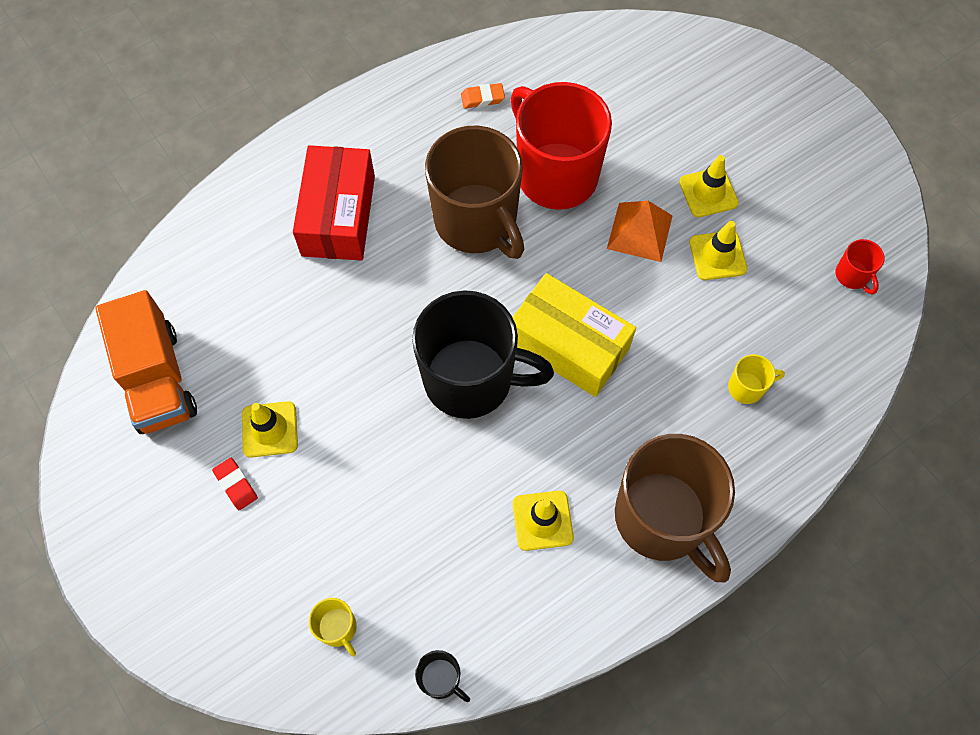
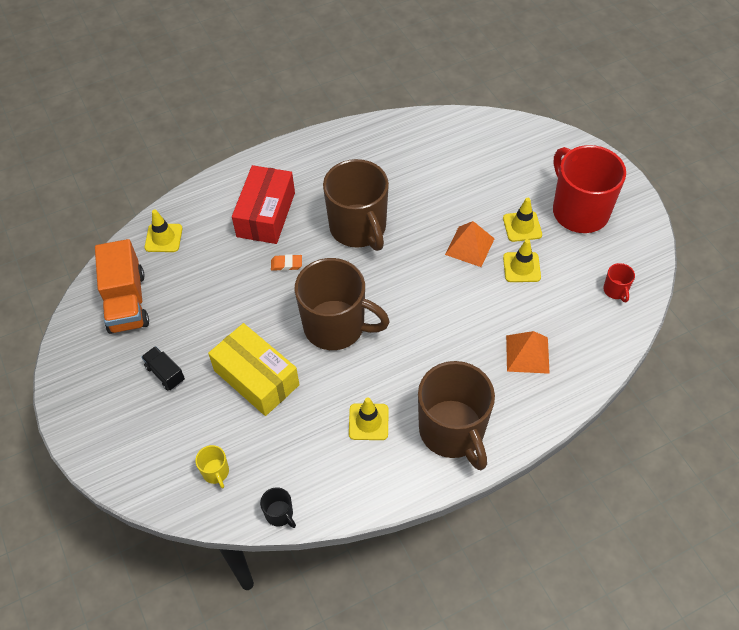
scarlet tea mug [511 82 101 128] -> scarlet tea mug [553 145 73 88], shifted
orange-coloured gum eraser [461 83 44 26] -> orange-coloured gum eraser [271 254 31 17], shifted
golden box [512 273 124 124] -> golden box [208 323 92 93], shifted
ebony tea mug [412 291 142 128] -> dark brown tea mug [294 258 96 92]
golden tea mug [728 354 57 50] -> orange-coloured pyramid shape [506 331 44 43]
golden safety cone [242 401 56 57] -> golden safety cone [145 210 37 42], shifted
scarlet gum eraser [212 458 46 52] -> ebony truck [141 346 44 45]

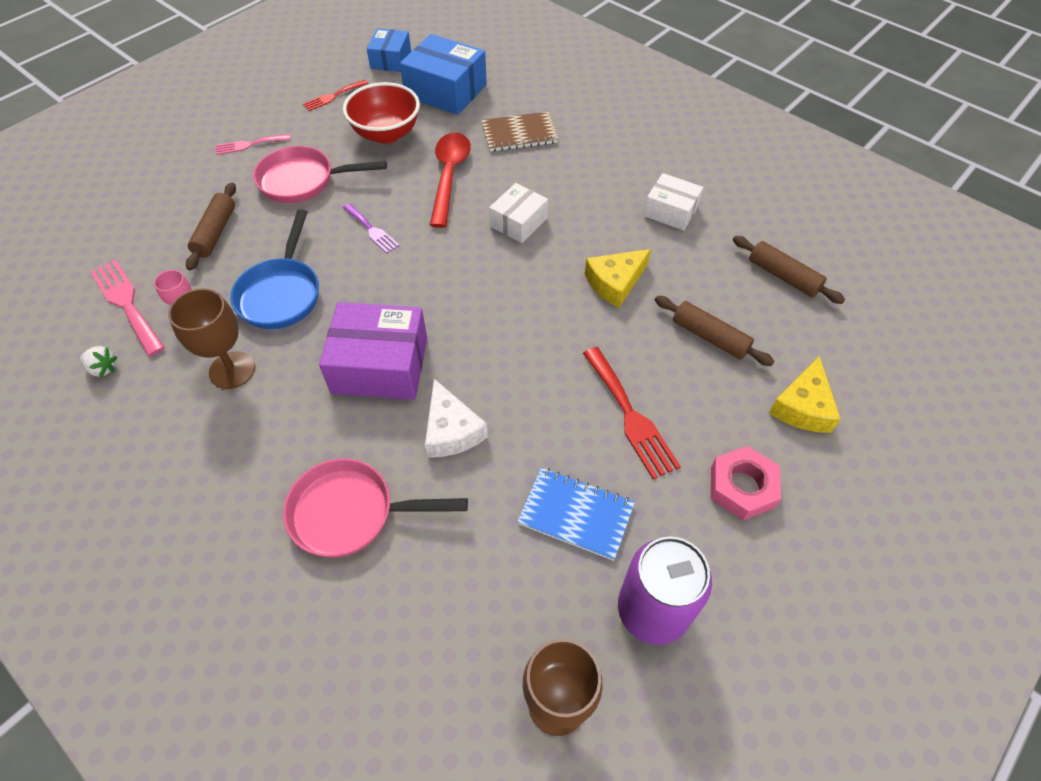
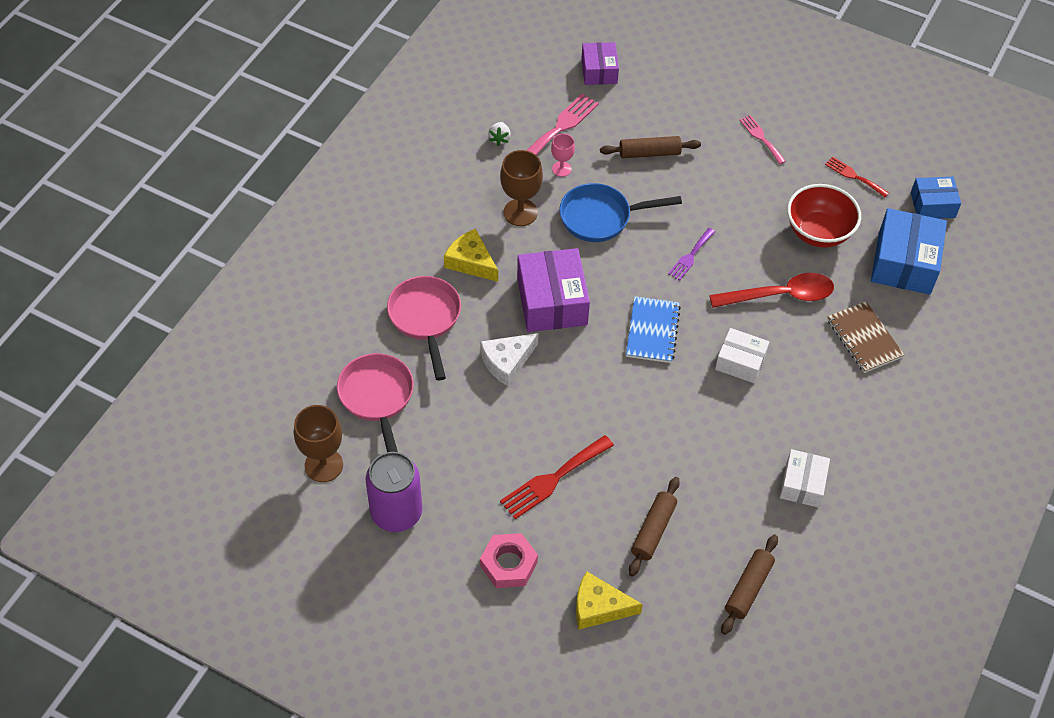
rose-pink frying pan [253 146 134 57] -> rose-pink frying pan [337 353 77 99], shifted
golden cheese wedge [585 249 66 59] -> golden cheese wedge [444 229 54 53], shifted
royal blue notepad [517 468 118 93] -> royal blue notepad [626 296 55 67], shifted
none -> royal purple box [581 42 38 43]

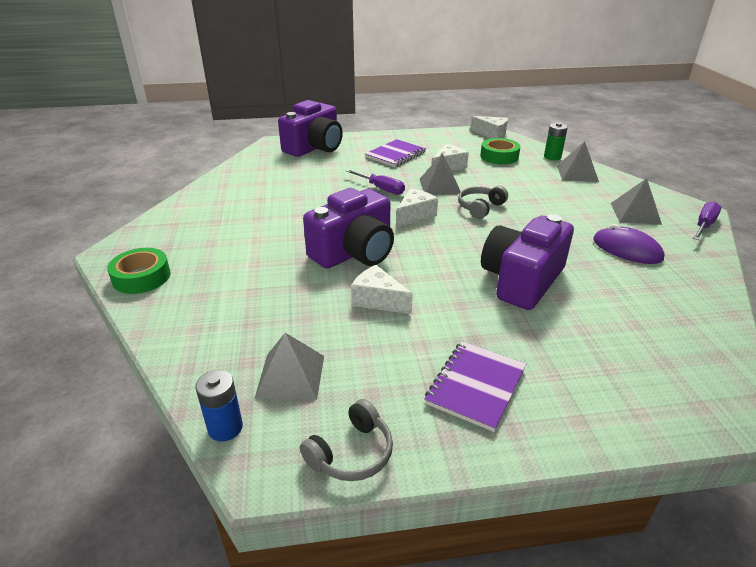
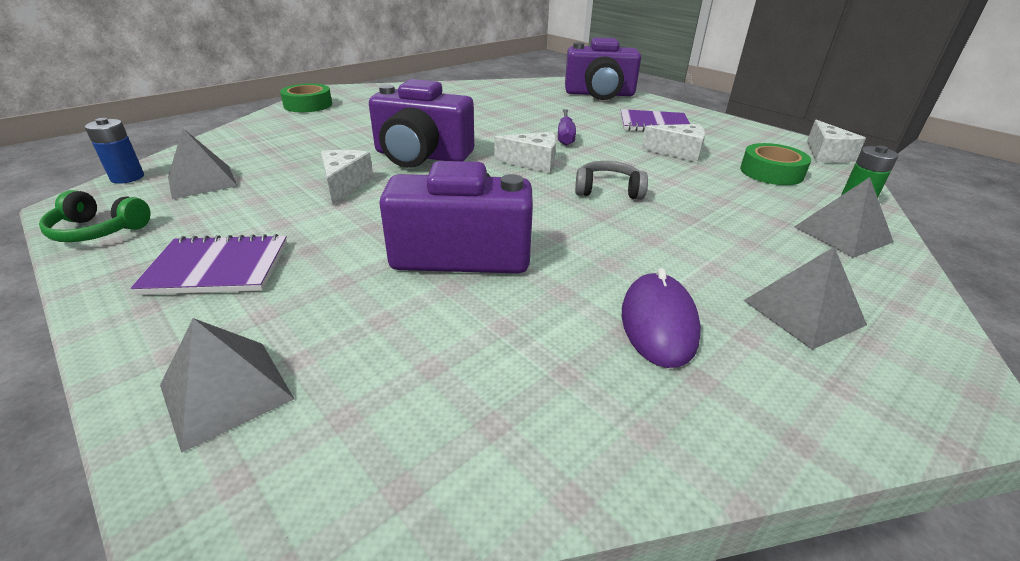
grey pyramid shape [420 153 41 42] -> grey pyramid shape [160 318 134 135], shifted
royal purple hand screwdriver [693 201 28 39] -> none
grey over-ear headphones [300 399 93 82] -> green over-ear headphones [39 190 112 52]

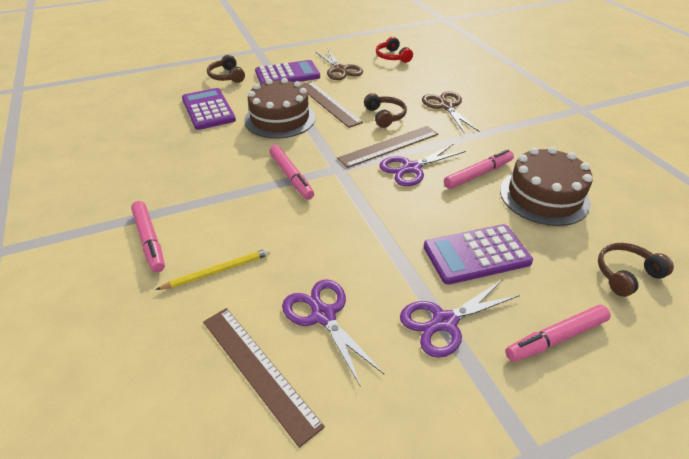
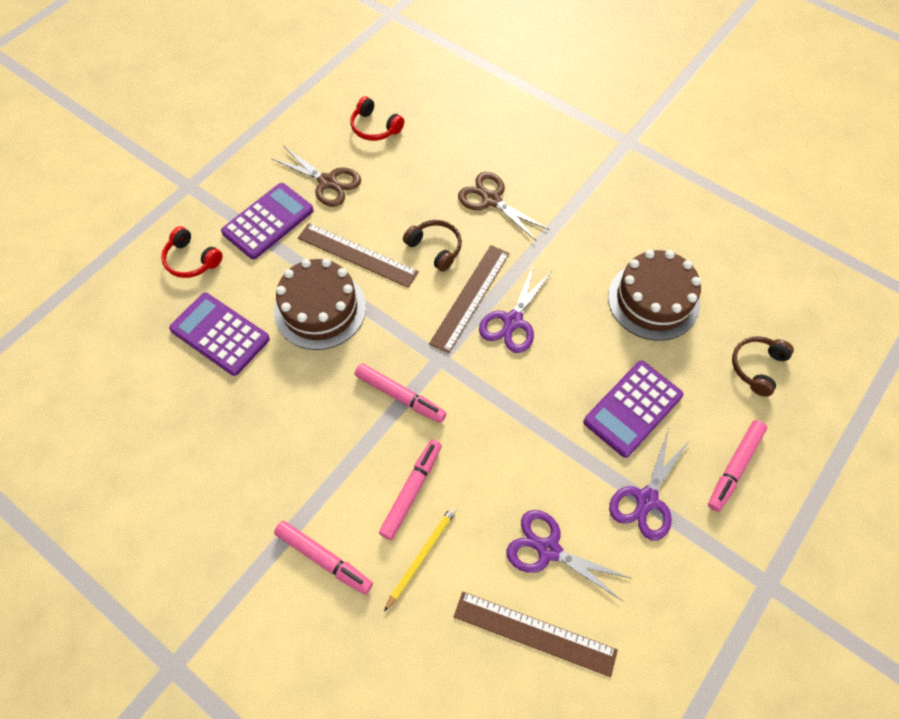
dark brown over-ear headphones [207 55 38 28] -> scarlet over-ear headphones [161 226 62 52]
rose-pink marker pen [444 149 70 40] -> rose-pink marker pen [379 439 63 101], shifted

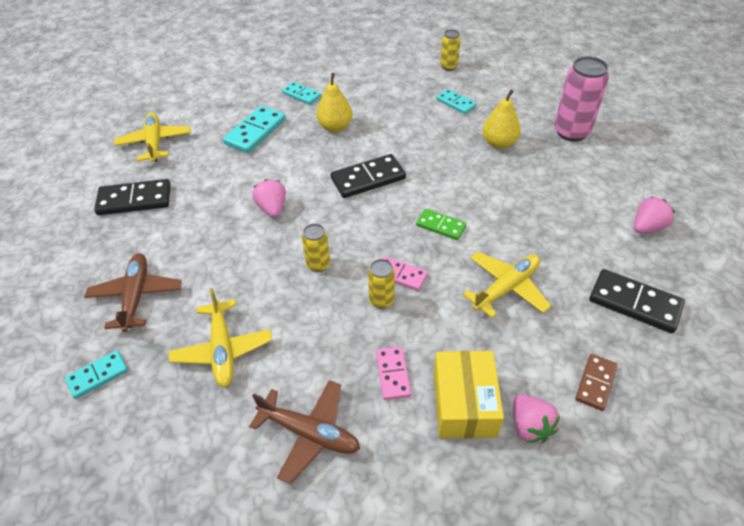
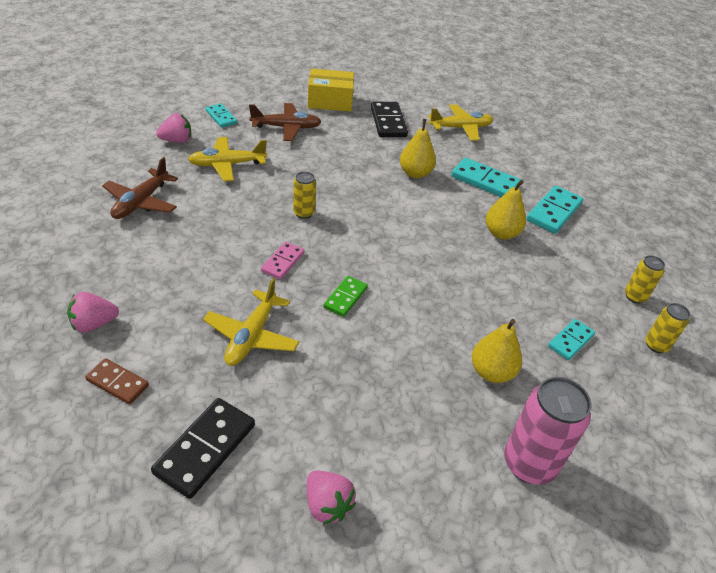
turquoise domino tile [282 82 39 23] -> turquoise domino tile [526 186 57 48], x1.63
ebony domino tile [331 154 75 44] -> none
rose-pink toy strawberry [252 179 34 38] -> rose-pink toy strawberry [156 113 35 30], shifted
golden toy plane [463 252 88 66] -> golden toy plane [203 278 96 88], 60 degrees clockwise
golden soda can [368 259 27 50] -> golden soda can [625 255 40 49], shifted
rose-pink domino tile [376 347 35 53] -> none
golden box [434 351 70 88] -> golden box [308 68 46 44], shifted
none -> golden pear [400 119 36 59]

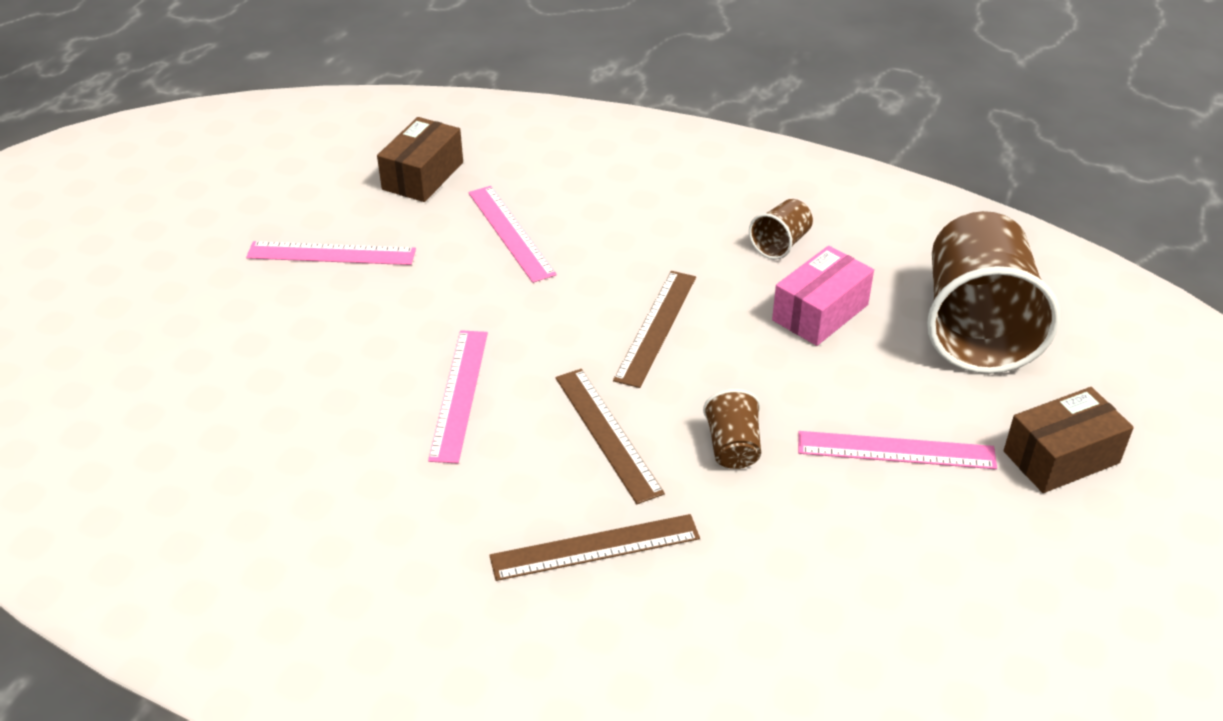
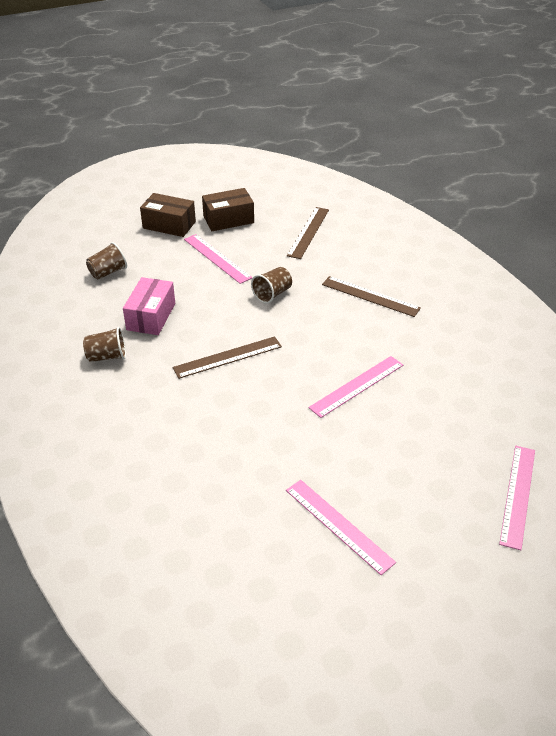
dark brown box [377 117 86 85] -> dark brown box [202 188 52 43], shifted
rose-pink ruler [468 186 88 97] -> rose-pink ruler [499 446 36 104], shifted
dark brown tumbler [927 211 133 163] -> dark brown tumbler [86 242 41 37], x0.43
rose-pink box [772 246 102 100] -> rose-pink box [123 277 52 58], 75 degrees counterclockwise
dark brown ruler [555 369 110 135] -> dark brown ruler [287 207 42 52], shifted

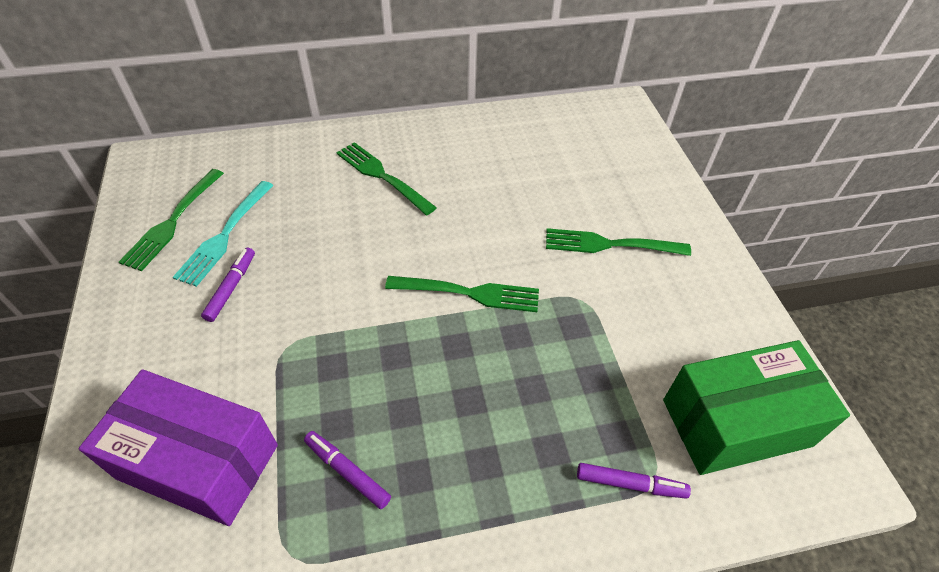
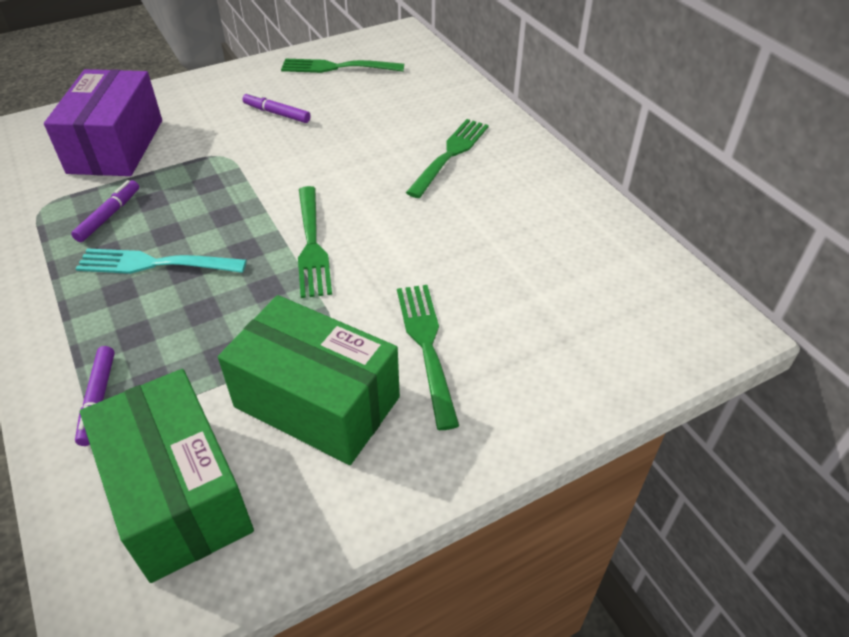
turquoise fork [173 181 101 106] -> turquoise fork [76 248 171 26], shifted
royal purple marker pen [201 248 54 74] -> royal purple marker pen [242 92 69 31], 150 degrees counterclockwise
none -> green box [218 295 182 170]

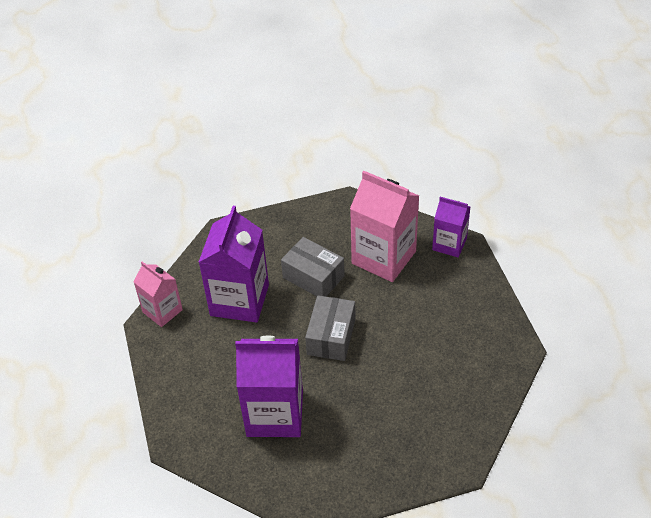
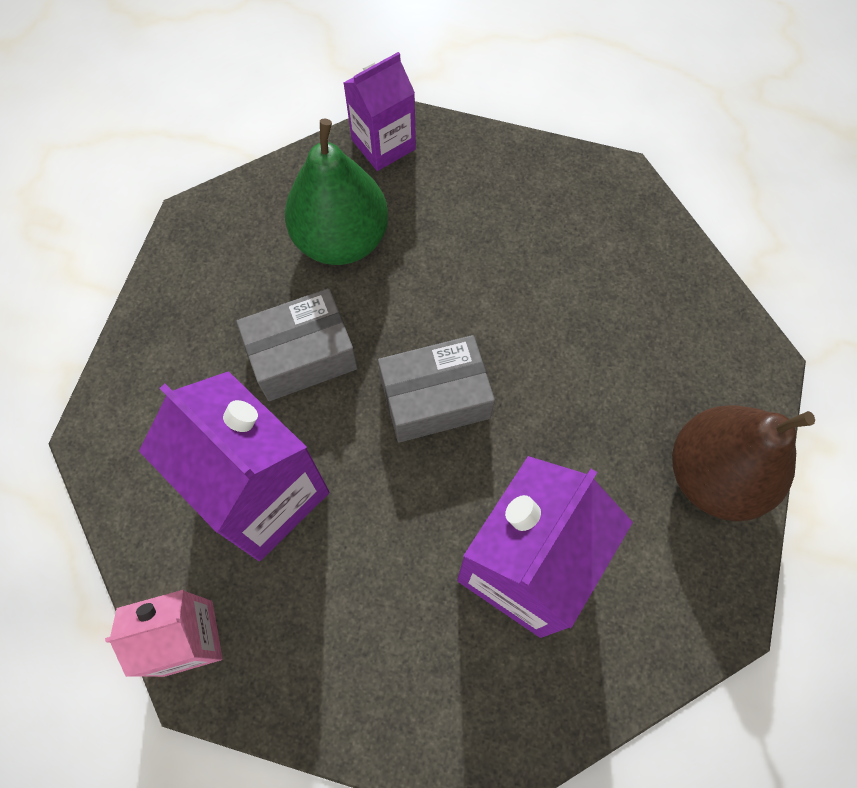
rose-pink milk carton [350 171 69 111] -> green pear [285 119 103 146]
grey box [305 295 51 66] -> grey box [378 335 117 107], 60 degrees counterclockwise
none -> dark brown pear [672 405 143 116]

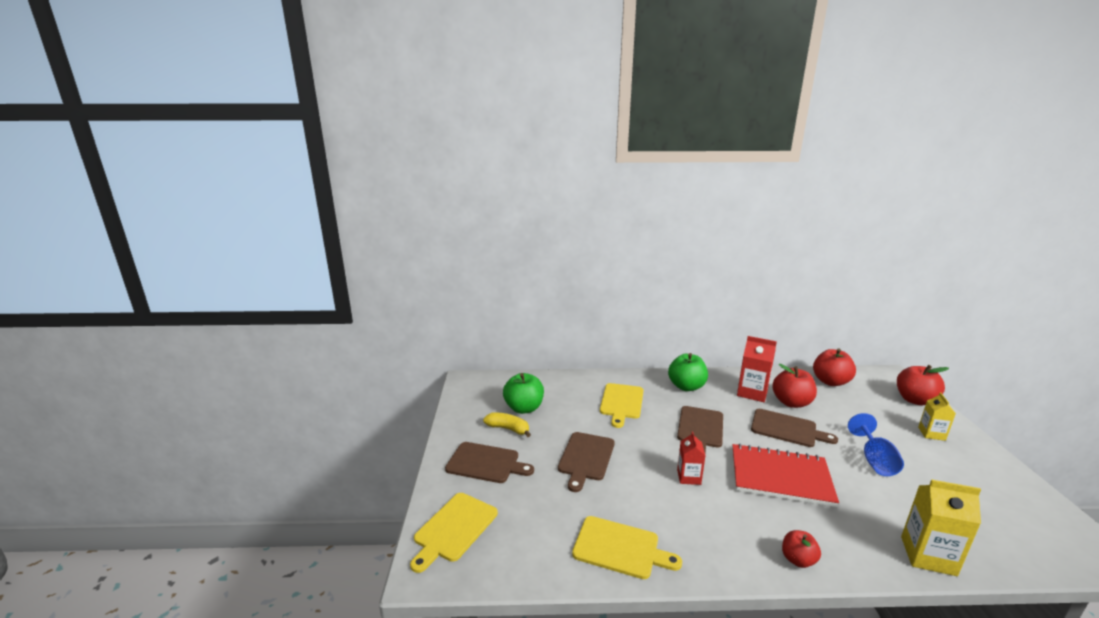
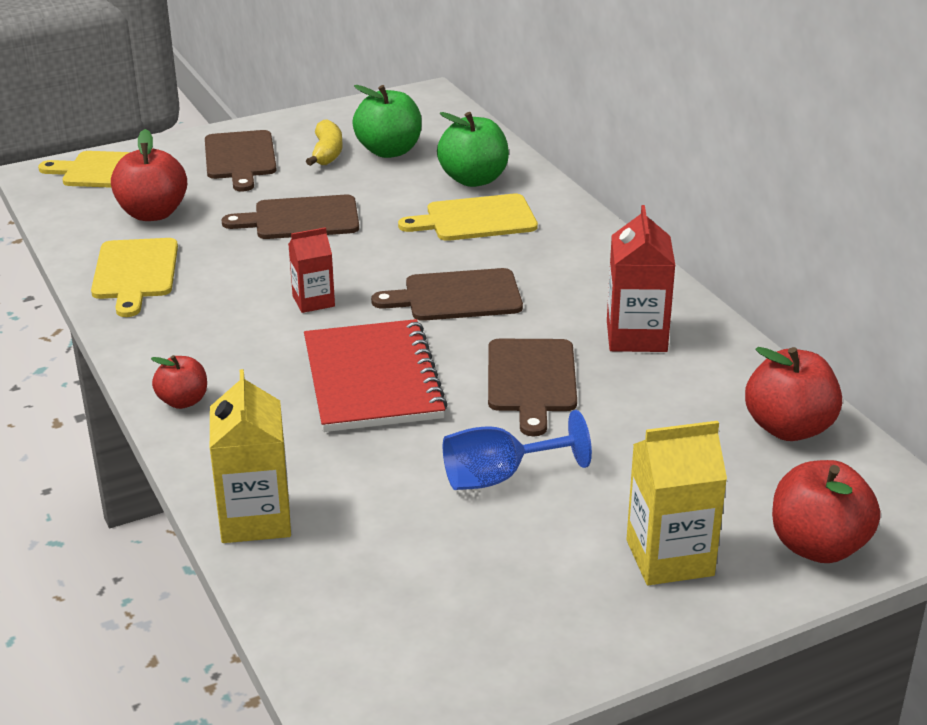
green apple fruit [668 353 40 38] -> green apple fruit [437 112 72 75], shifted
scarlet apple fruit [772 364 45 44] -> scarlet apple fruit [111 129 76 92], shifted
golden milk carton [918 393 38 48] -> golden milk carton [626 421 101 164], x1.59

